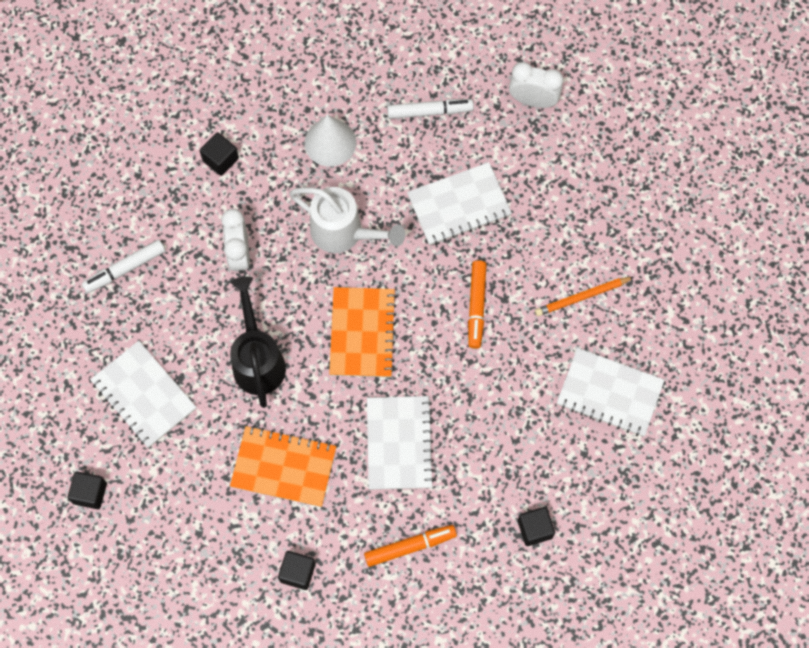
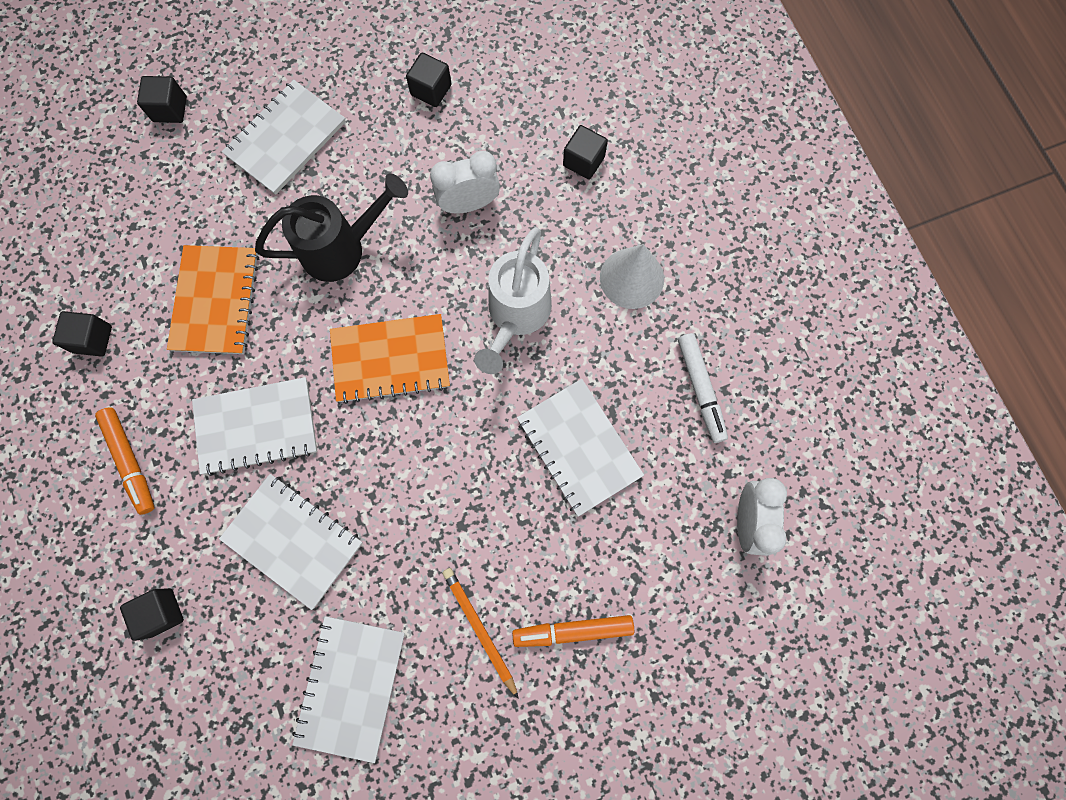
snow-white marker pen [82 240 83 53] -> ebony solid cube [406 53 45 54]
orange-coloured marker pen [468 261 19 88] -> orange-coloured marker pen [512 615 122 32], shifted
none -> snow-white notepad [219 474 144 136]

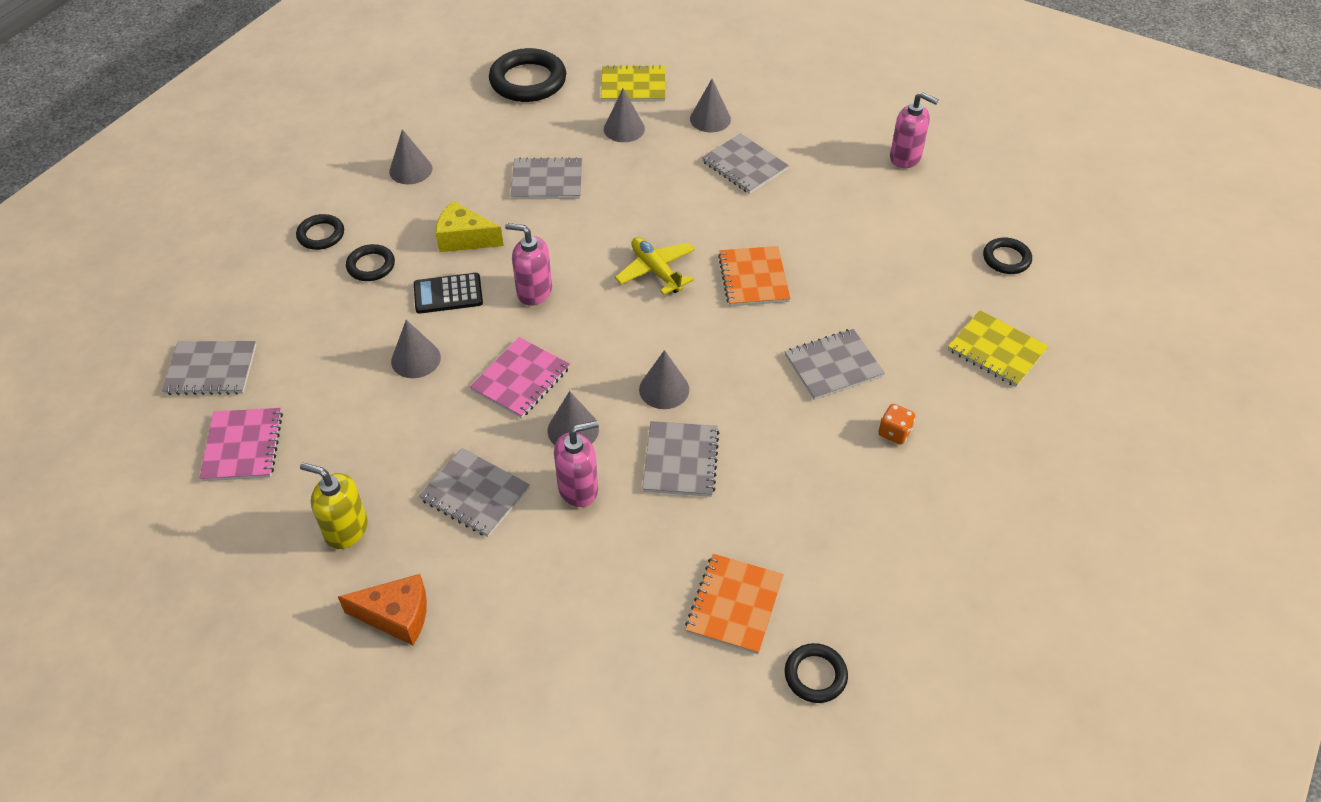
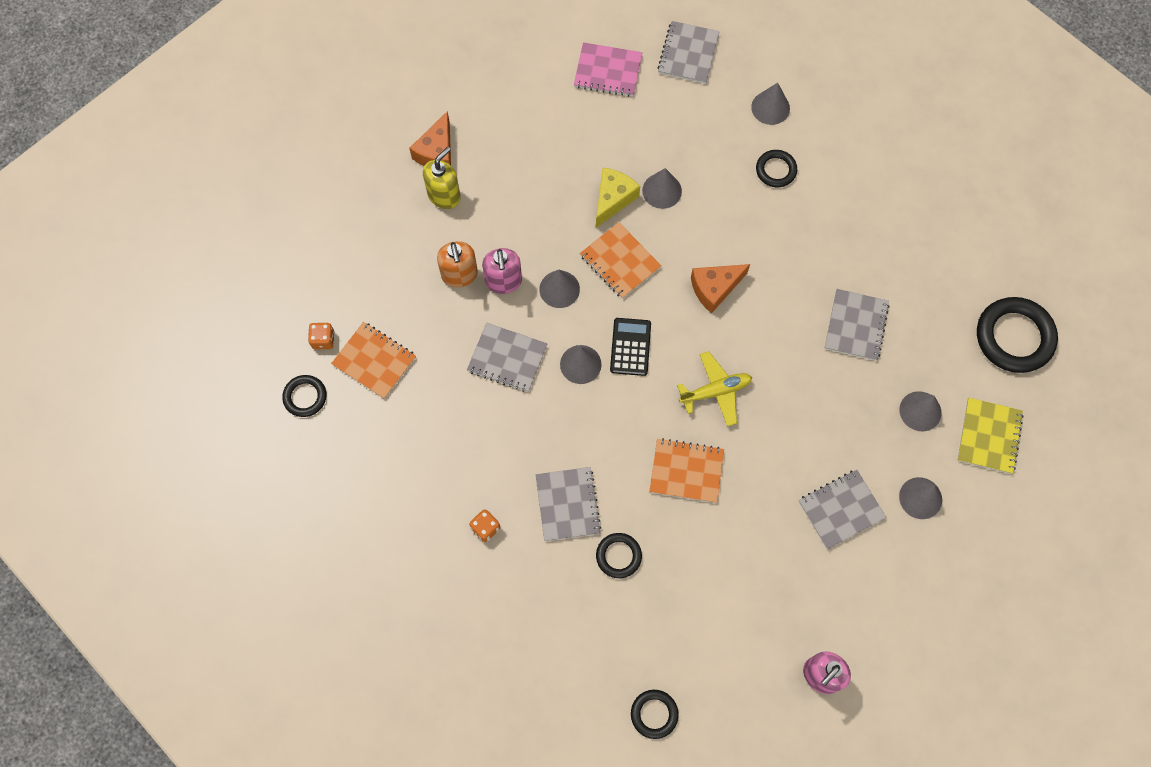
grey solid cone [389 129 43 55] -> grey solid cone [751 83 39 42], shifted
golden cheese wedge [435 201 69 51] -> golden cheese wedge [596 168 44 60], shifted
ebony ring [296 214 48 36] -> ebony ring [596 533 46 45], shifted
rose-pink soap dispenser [505 223 47 83] -> orange-coloured cheese wedge [691 264 59 50]
ebony pocket calculator [414 273 69 41] -> ebony pocket calculator [610 318 41 58], shifted
golden notepad [948 310 101 77] -> none
rose-pink notepad [470 337 100 81] -> orange-coloured notepad [580 222 82 77]
grey notepad [419 448 111 89] -> none
golden soap dispenser [300 463 68 86] -> golden soap dispenser [423 147 38 62], shifted
none -> orange-coloured soap dispenser [437 241 41 46]
none -> orange-coloured die [308 323 27 26]

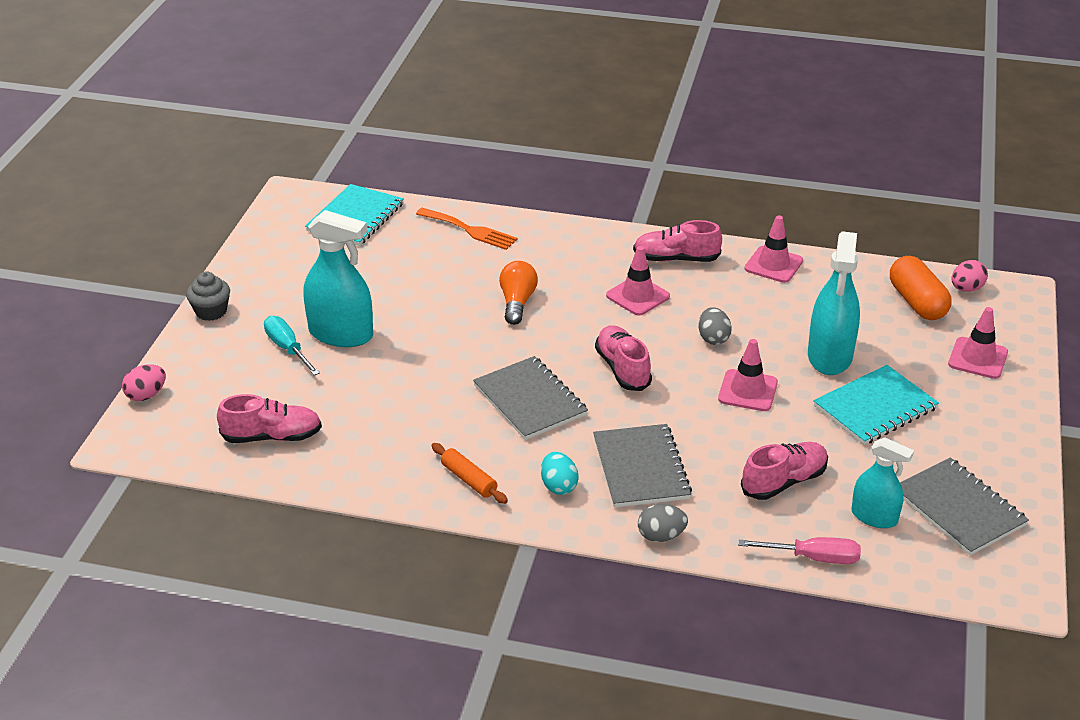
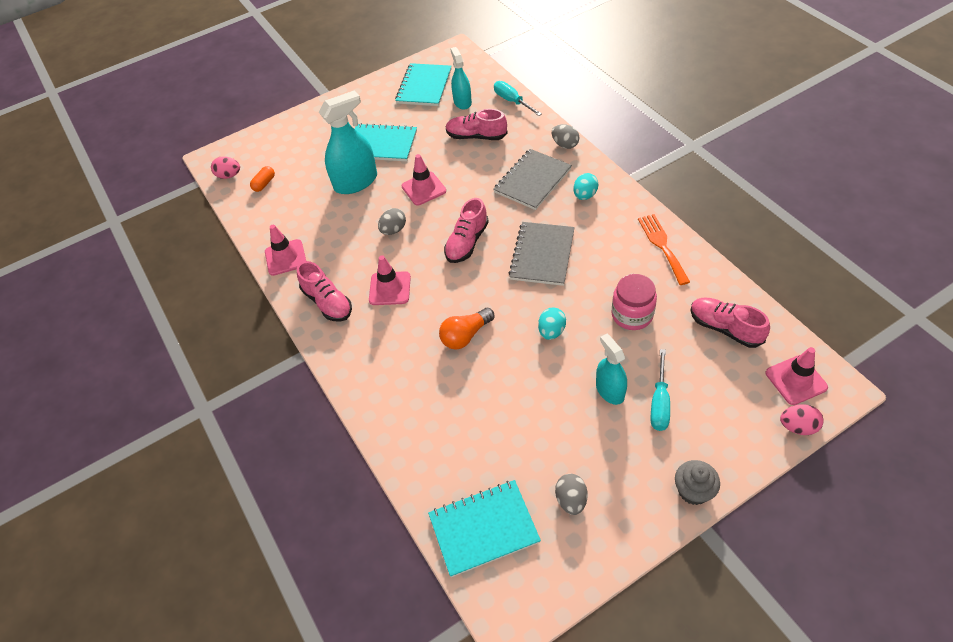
orange-coloured fork [416 208 102 42] -> orange-coloured fork [638 214 52 71], shifted
turquoise sprayer [304 210 69 137] -> turquoise sprayer [596 334 31 71], x0.61
orange-coloured pill shape [890 256 62 64] -> orange-coloured pill shape [250 166 25 26], x0.52
rose-pink safety cone [948 307 60 72] -> rose-pink safety cone [766 347 62 58], shifted
orange-coloured dough roller [431 443 77 61] -> none
grey notepad [900 457 129 98] -> turquoise notepad [395 63 57 43]
rose-pink hand screwdriver [738 537 123 27] -> turquoise hand screwdriver [494 81 48 35]
none -> rose-pink jam jar [611 274 46 56]
none -> turquoise egg [538 308 28 32]
none -> grey egg [555 474 32 41]

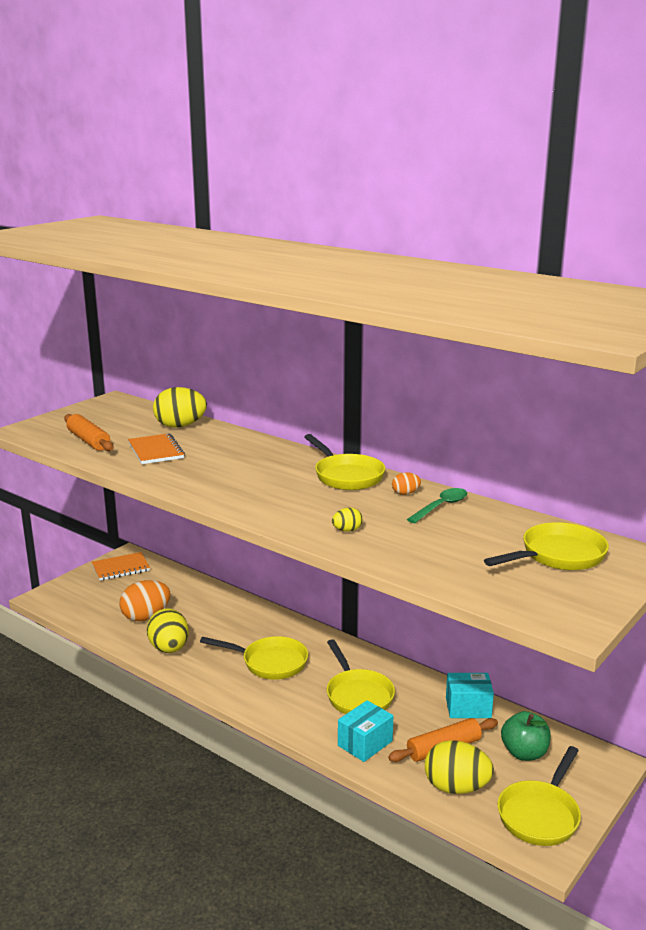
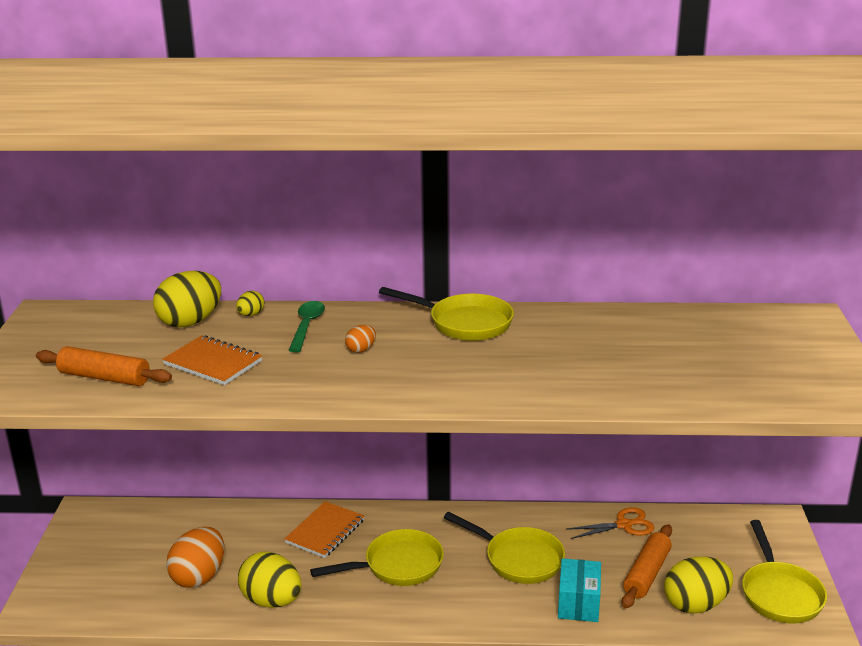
orange-coloured egg [392 472 29 23] -> orange-coloured egg [345 325 31 28], shifted
green spoon [407 488 60 35] -> green spoon [289 301 36 51], shifted
golden egg [332 507 31 25] -> golden egg [236 291 28 25], shifted
golden frying pan [484 522 125 48] -> none
orange-coloured notepad [92 552 58 29] -> orange-coloured notepad [284 501 80 57], shifted
turquoise box [446 673 48 45] -> orange-coloured scissors [566 507 88 32]
green apple fruit [501 711 50 50] -> none

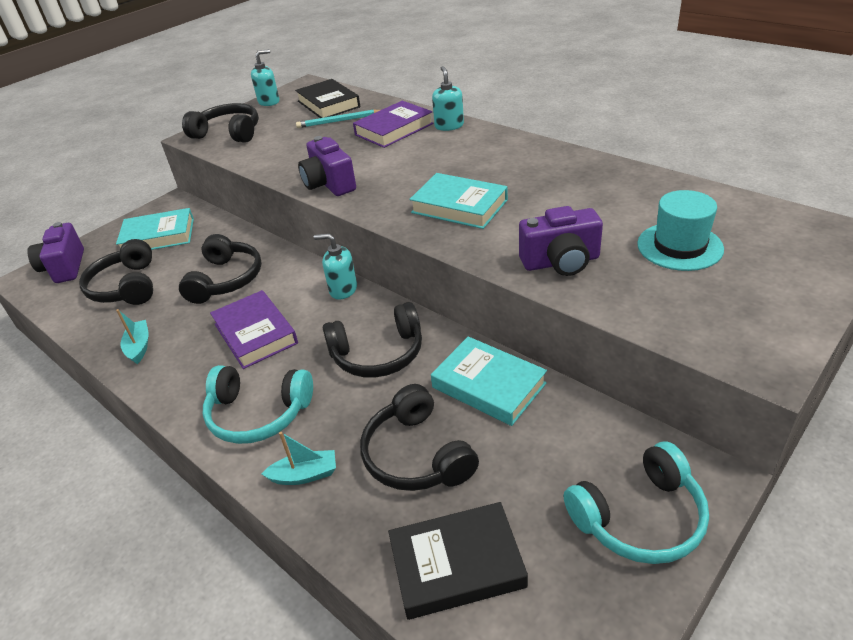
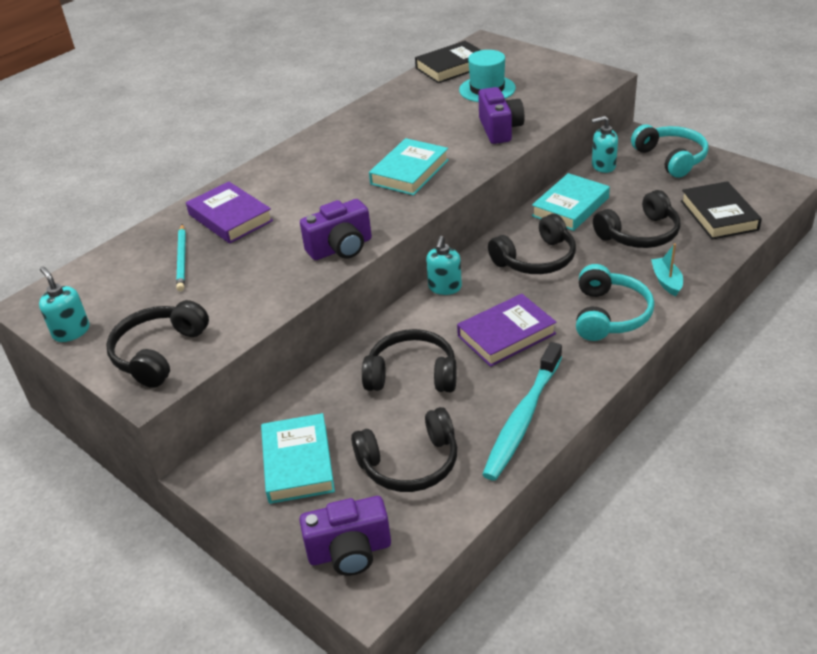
turquoise soap dispenser [432 66 32 65] -> turquoise soap dispenser [592 116 26 57], shifted
ebony book [295 79 65 39] -> ebony book [415 41 66 42], shifted
ebony over-ear headphones [323 302 99 76] -> ebony over-ear headphones [488 214 88 60], 75 degrees clockwise
turquoise toy boat [116 309 32 55] -> turquoise toothbrush [482 342 80 139]

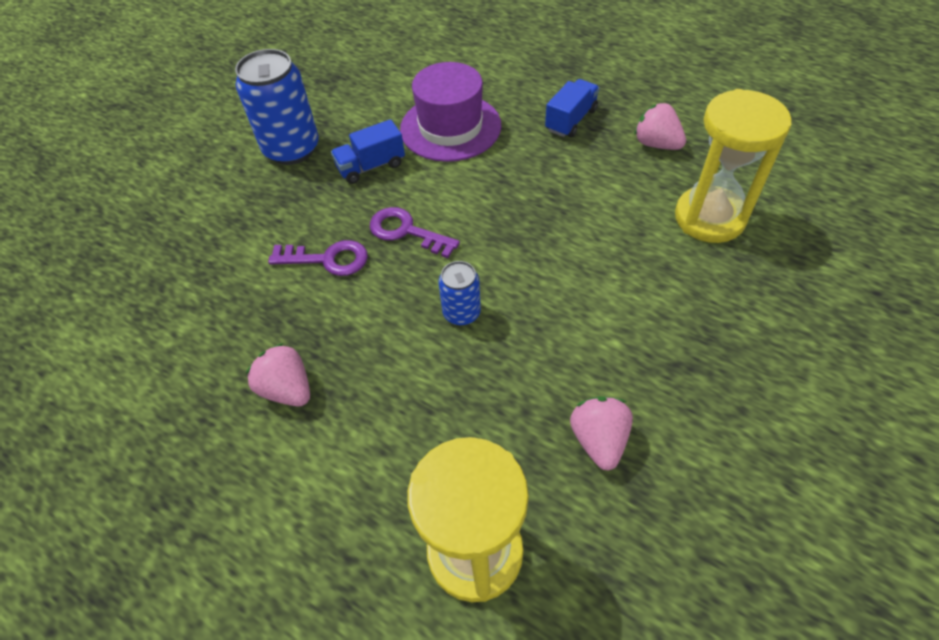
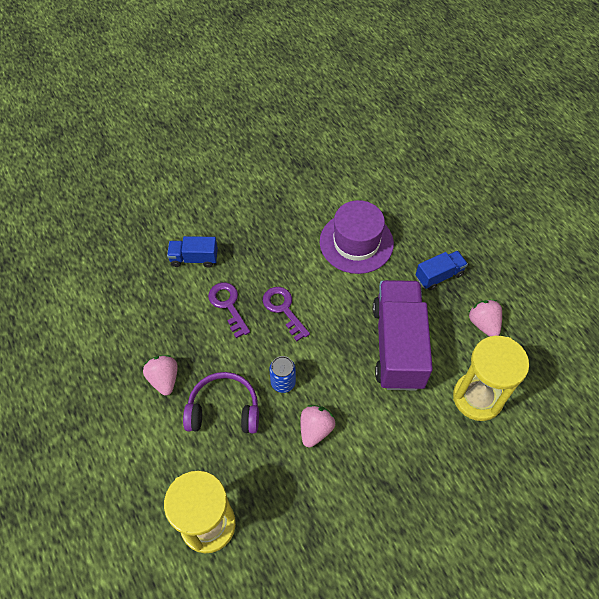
royal blue soda can [235 49 84 116] -> none
royal blue truck [331 119 74 65] -> royal blue truck [167 236 51 32], shifted
royal purple key [268 240 100 36] -> royal purple key [208 283 42 55], 150 degrees counterclockwise
rose-pink toy strawberry [570 396 63 75] -> rose-pink toy strawberry [300 405 35 42], shifted
none -> royal purple truck [373 280 60 111]
none -> royal purple over-ear headphones [183 372 76 62]

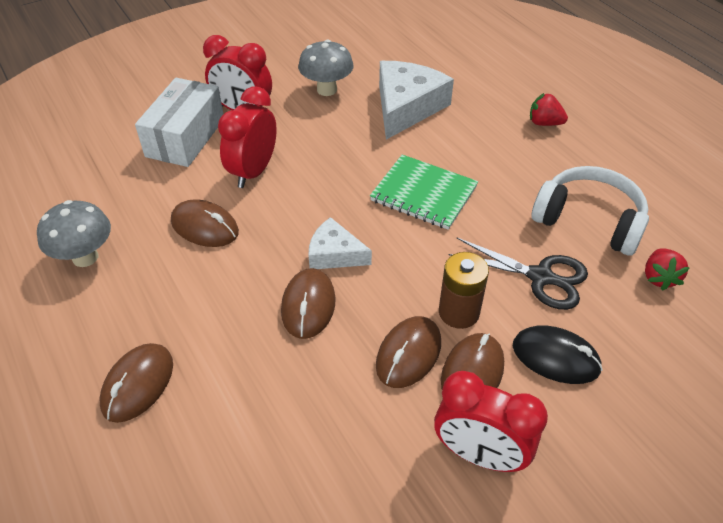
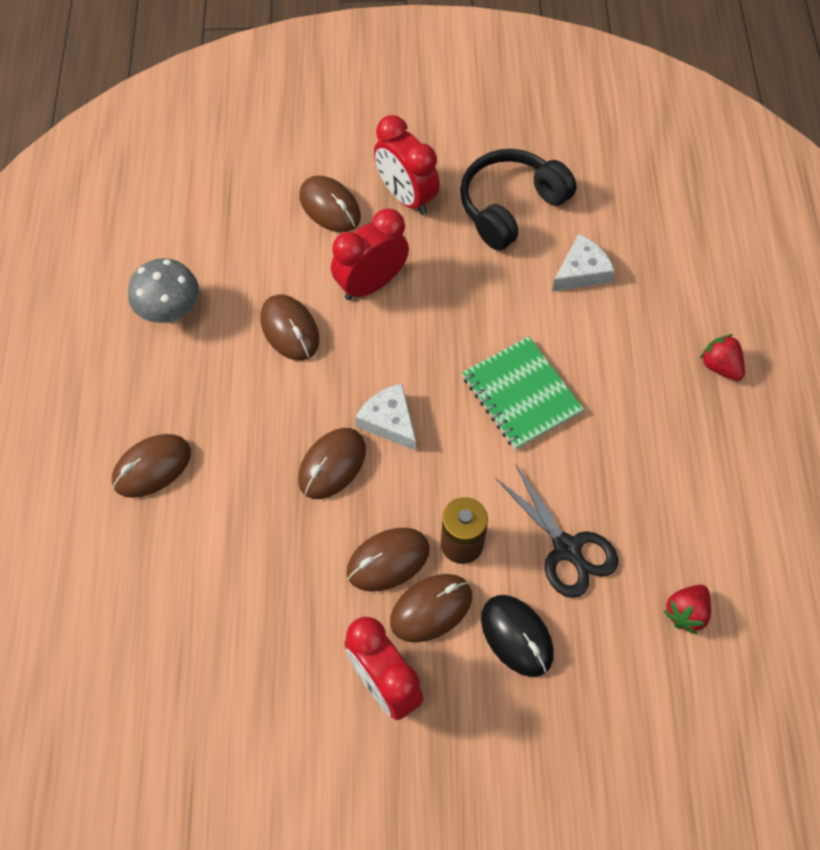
grey mushroom [298 39 56 57] -> ebony over-ear headphones [460 149 117 101]
snow-white cheese wedge [379 61 75 79] -> snow-white cheese wedge [552 234 63 57], x0.58
snow-white box [135 78 88 89] -> dark brown mouse [300 176 61 56]
snow-white over-ear headphones [532 166 117 90] -> none

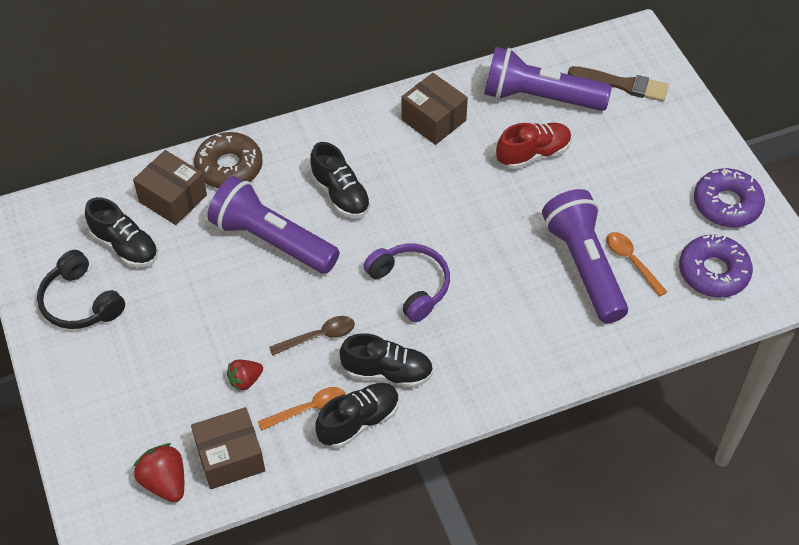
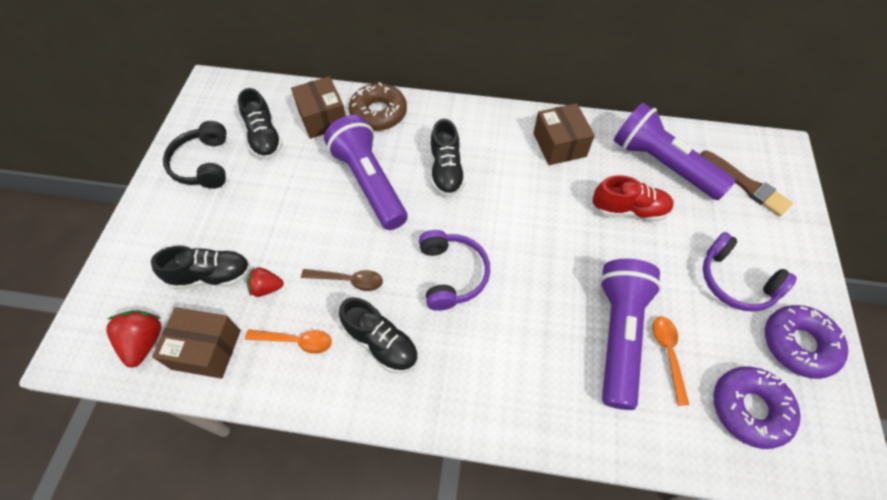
ebony shoe [315 383 84 65] -> ebony shoe [151 246 100 44], shifted
none -> royal purple over-ear headphones [703 232 94 80]

